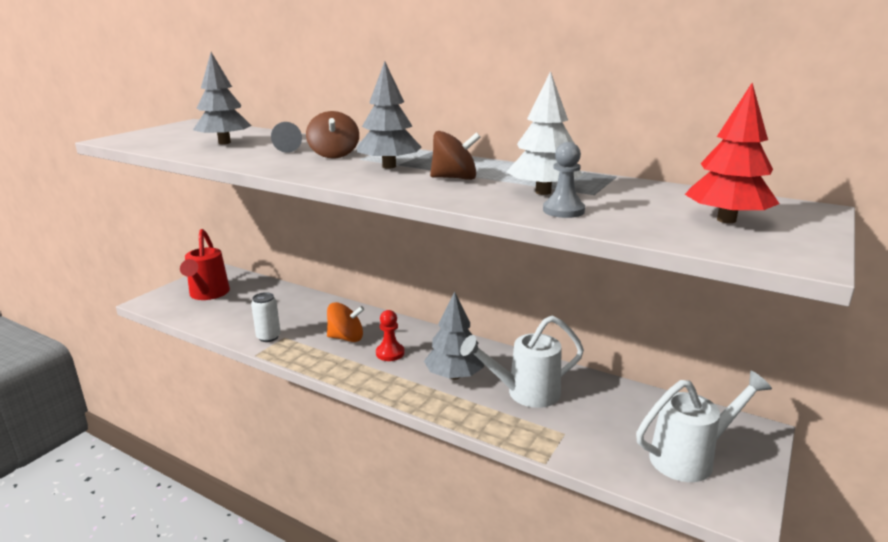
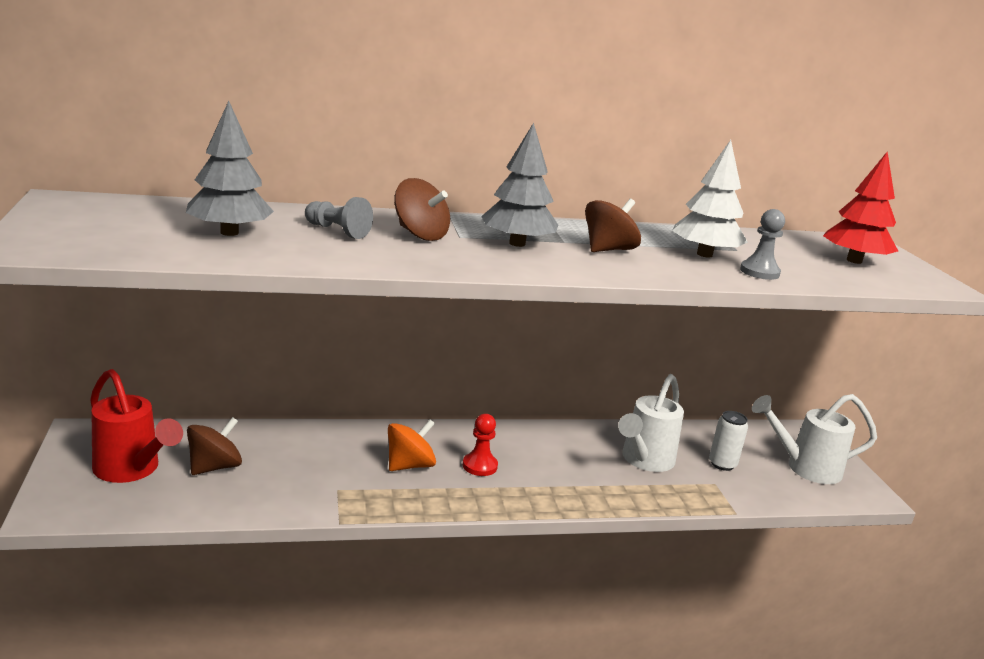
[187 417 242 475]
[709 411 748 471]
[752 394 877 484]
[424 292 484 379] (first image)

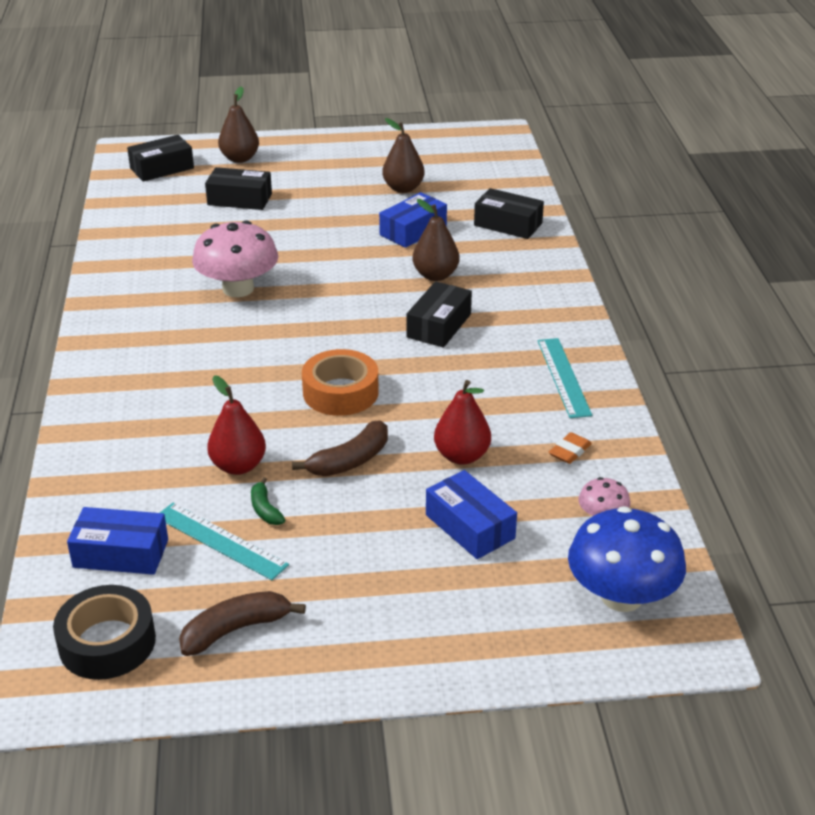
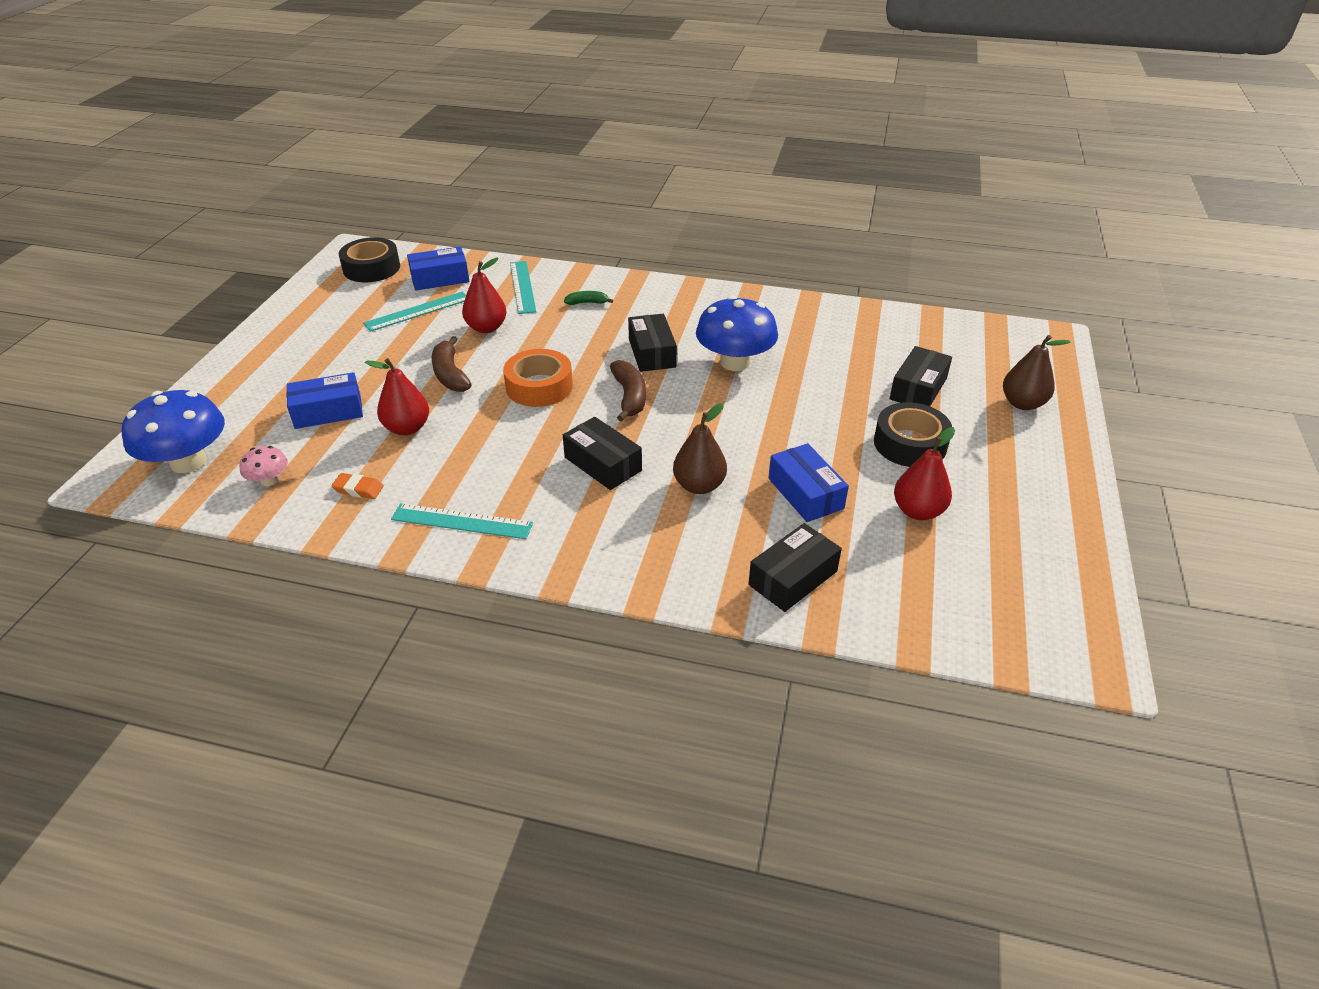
[332 473 384 499]
[407 247 469 291]
[510 261 536 314]
[564 291 613 305]
[610 360 646 422]
[628 314 677 372]
[696 296 778 371]
[874 402 952 467]
[894 427 955 520]

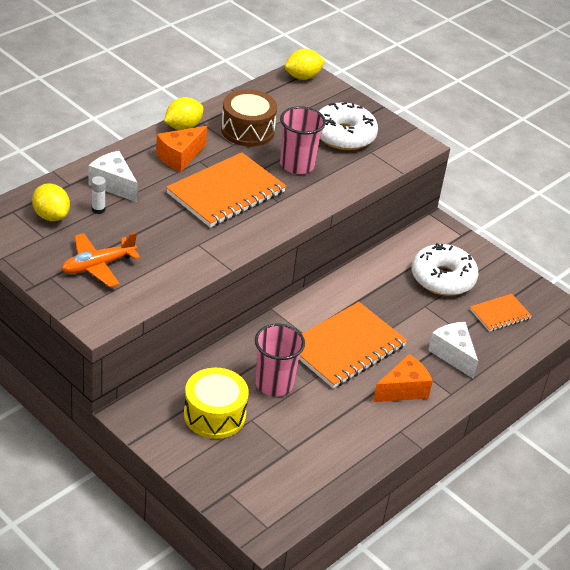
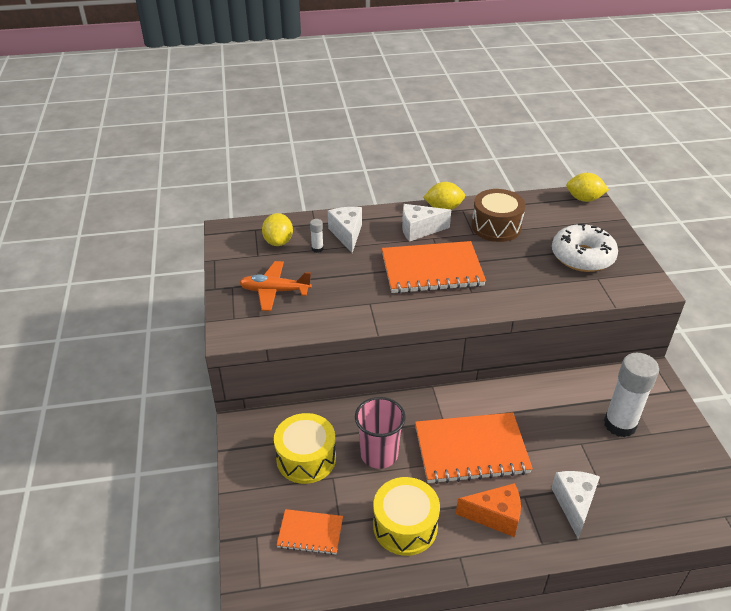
[276 509 343 555]
[373 477 440 556]
[402 204 451 242]
[604 353 659 437]
[280 106 326 174] (first image)

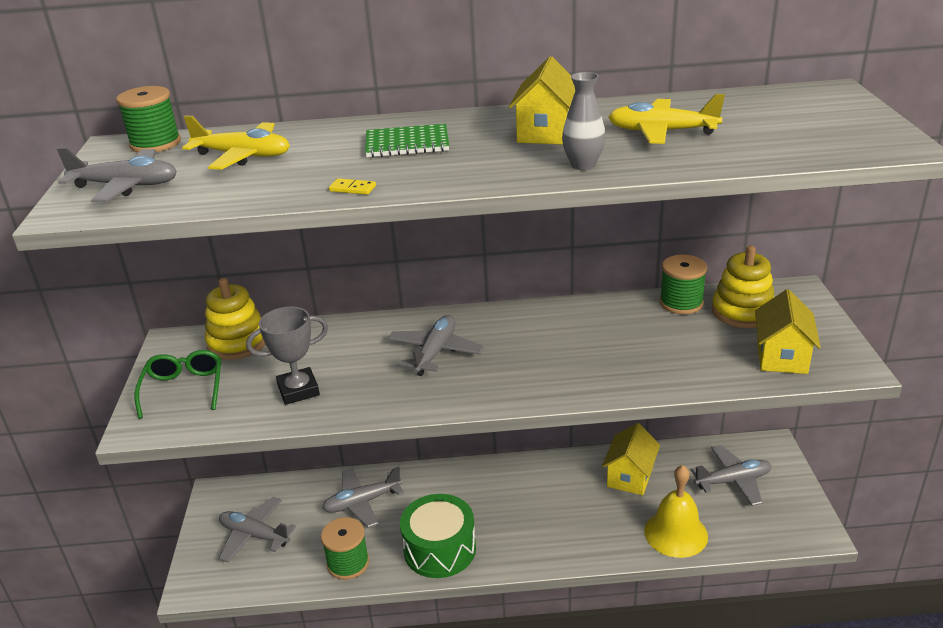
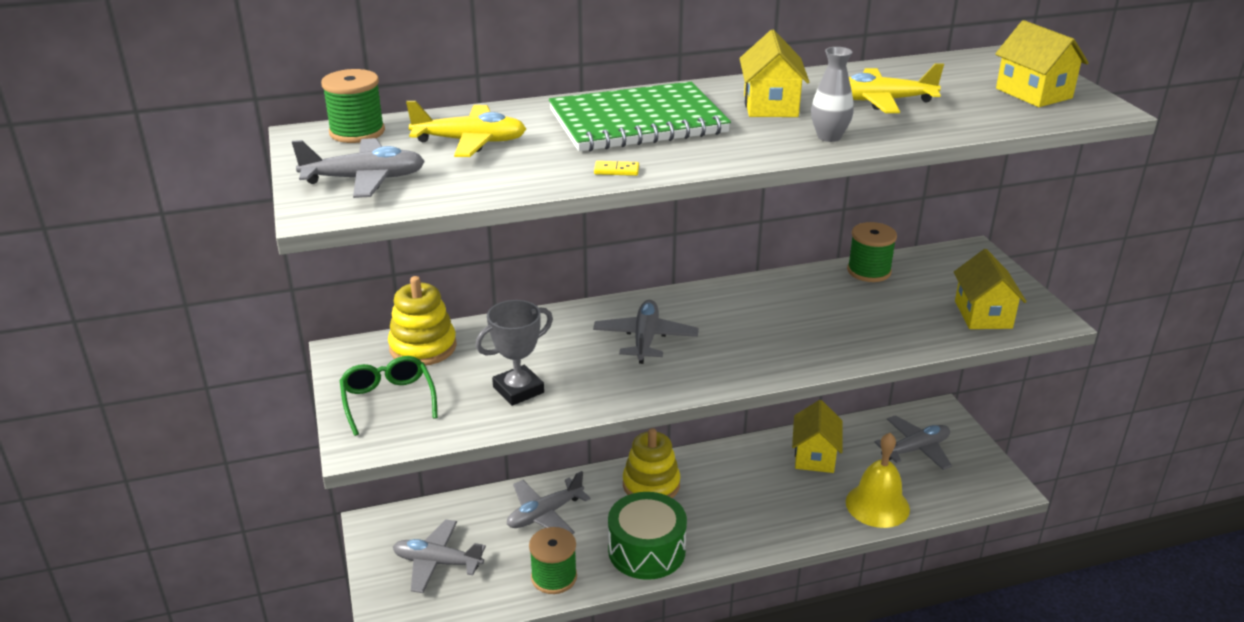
[549 82 731 152]
[623 428 680 498]
[995 20 1089 107]

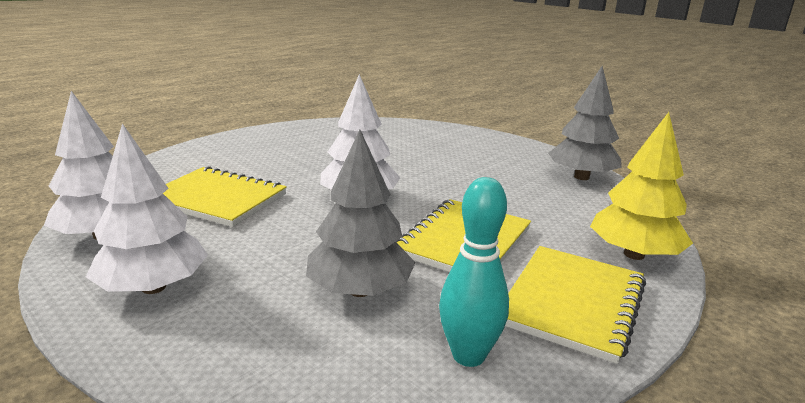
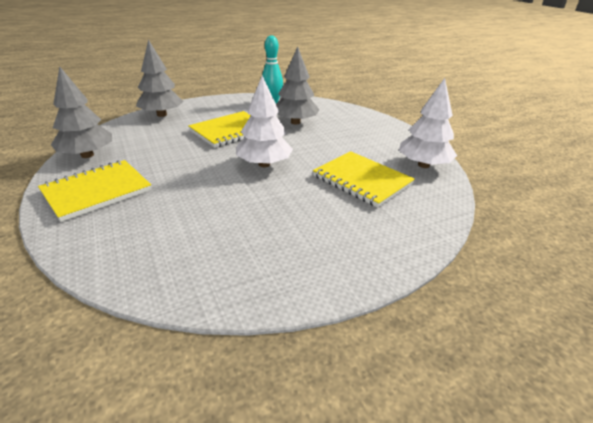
[38 160 152 222]
[136 39 183 117]
[86 123 208 294] (first image)

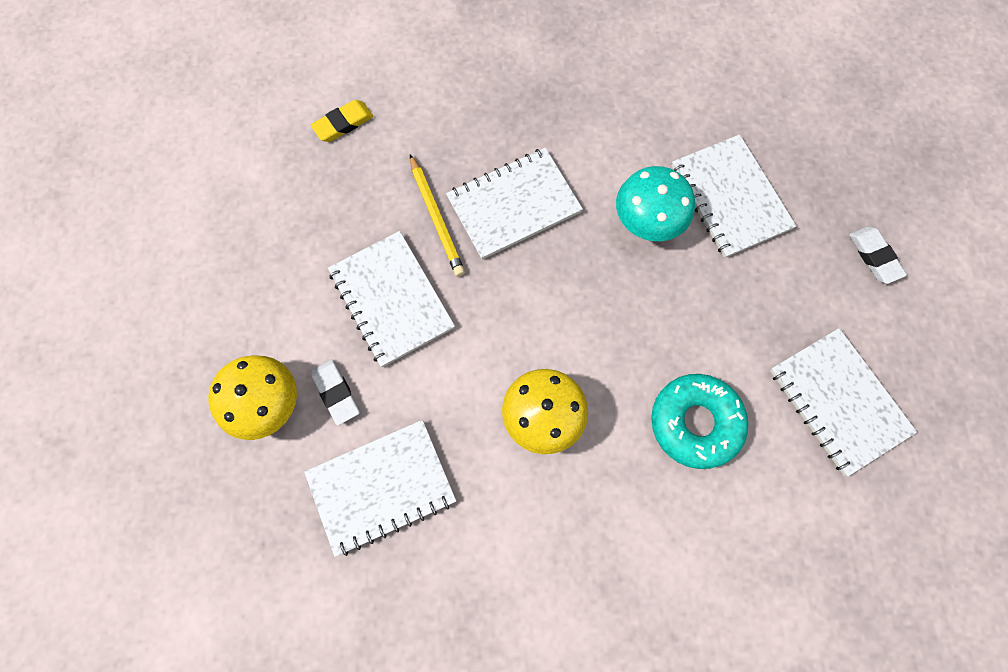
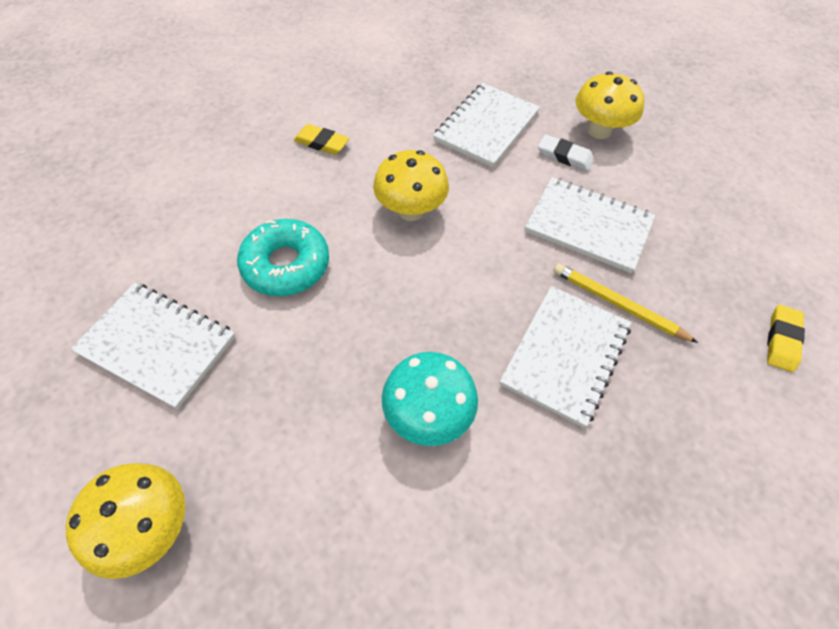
[66 463 185 579]
[294 124 349 155]
[672 134 796 258] (first image)

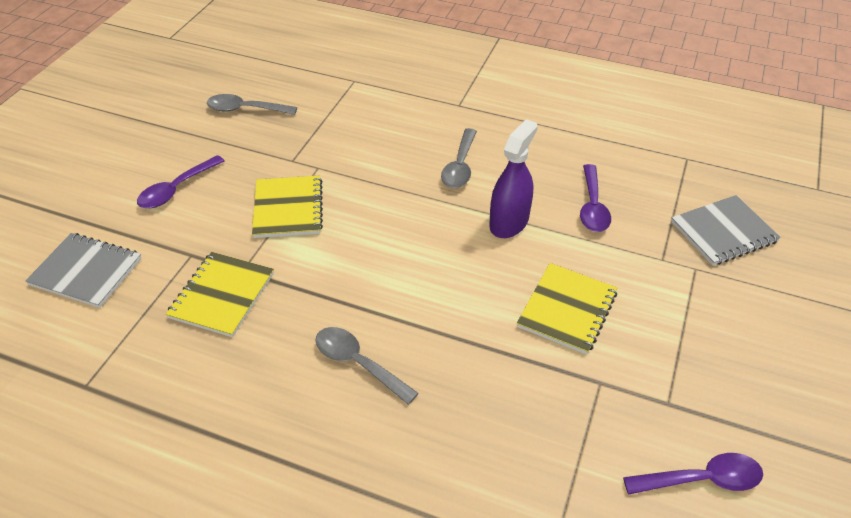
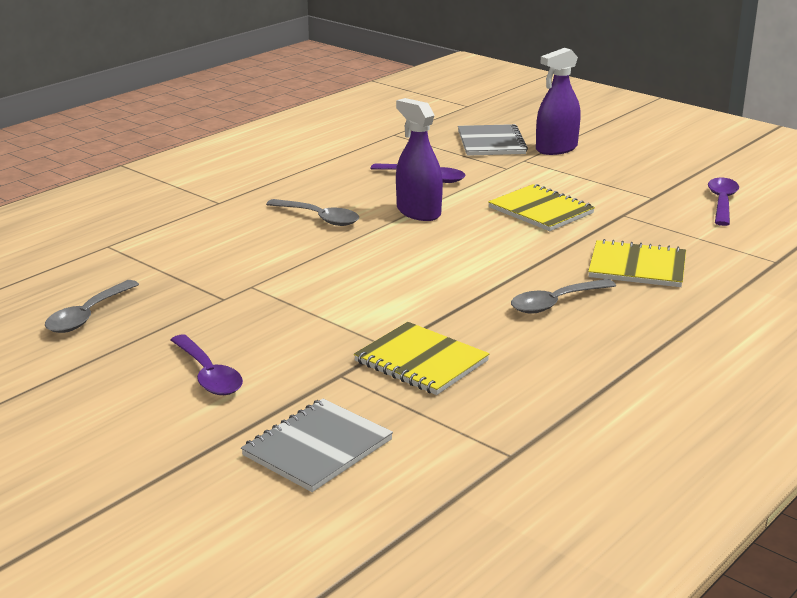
[536 48 581 155]
[588 239 686 287]

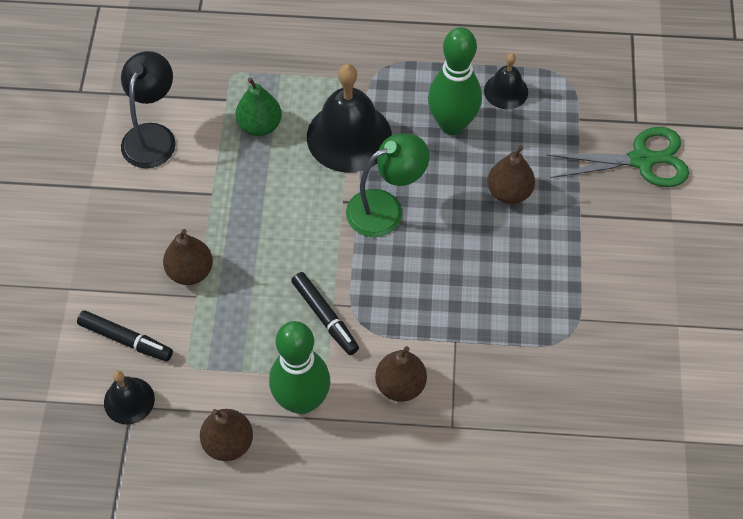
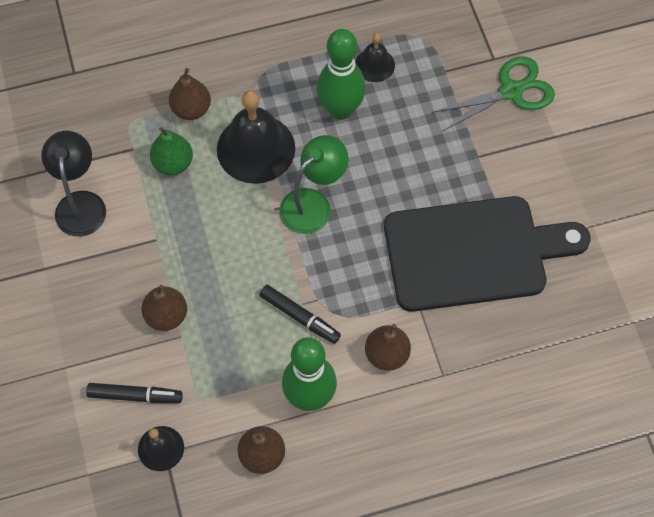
[169 68 211 120]
[384 196 591 312]

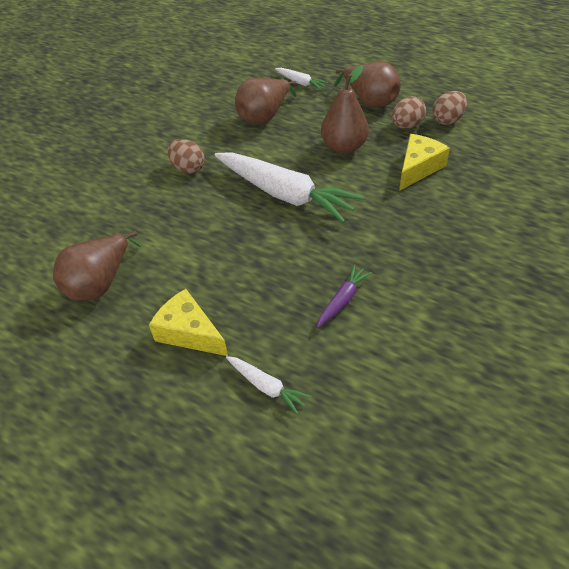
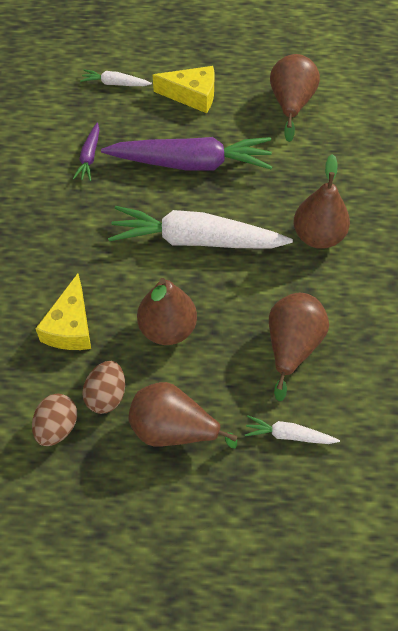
[101 137 273 170]
[294 154 350 249]

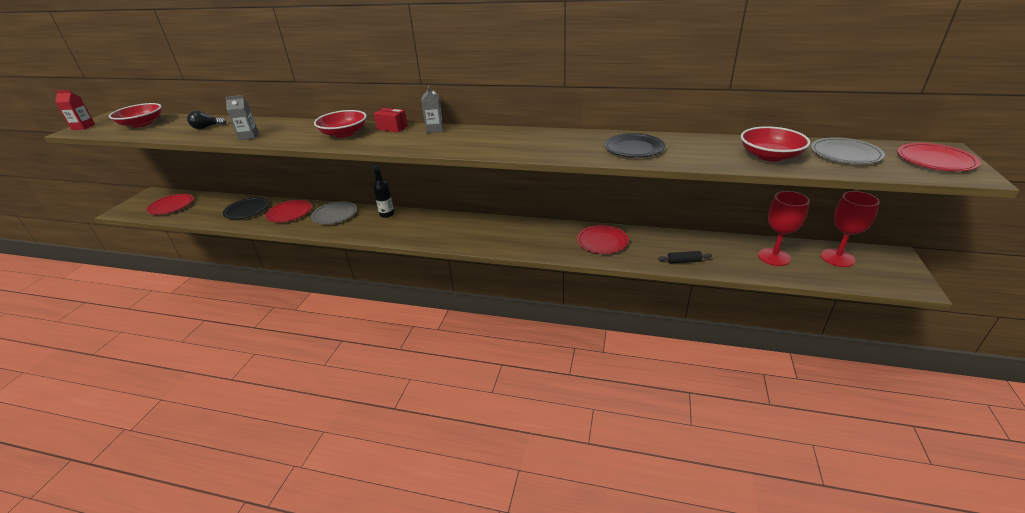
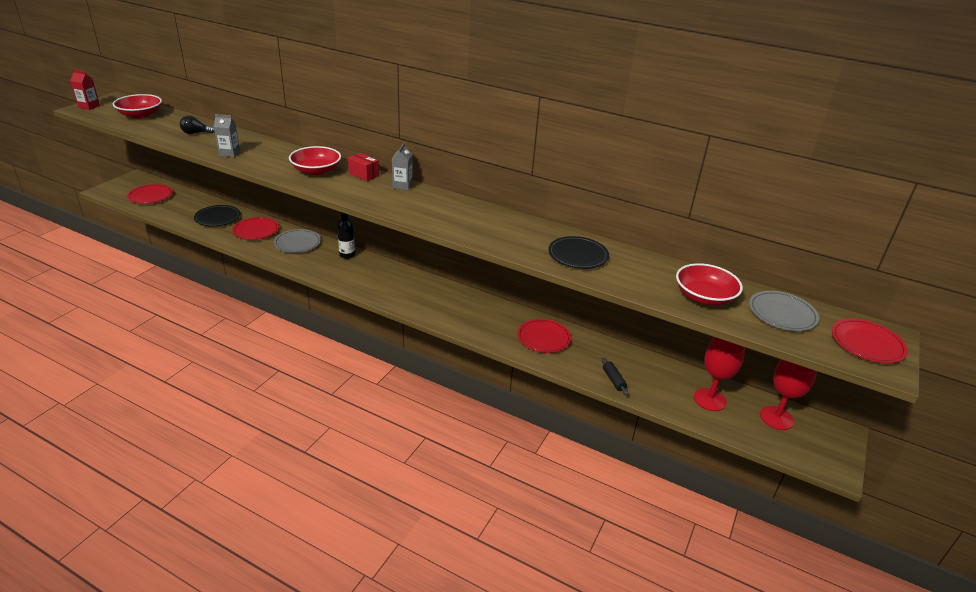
[602 357 629 396]

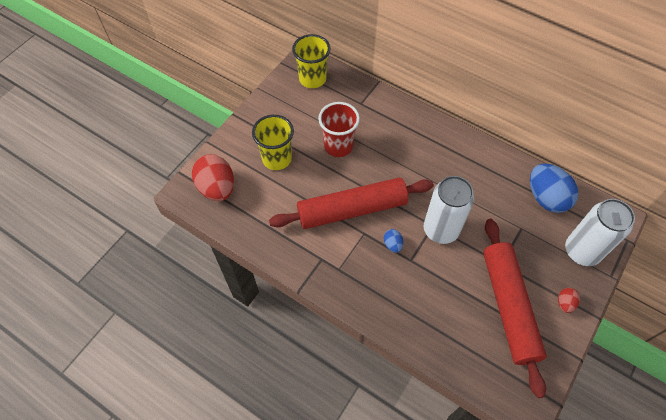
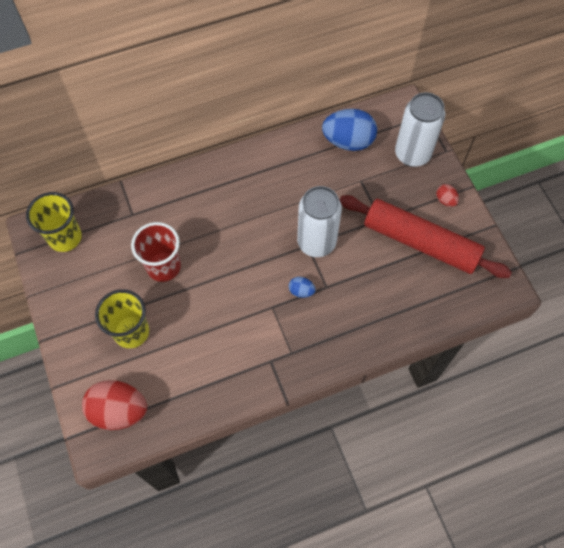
[269 178 434 229] (first image)

